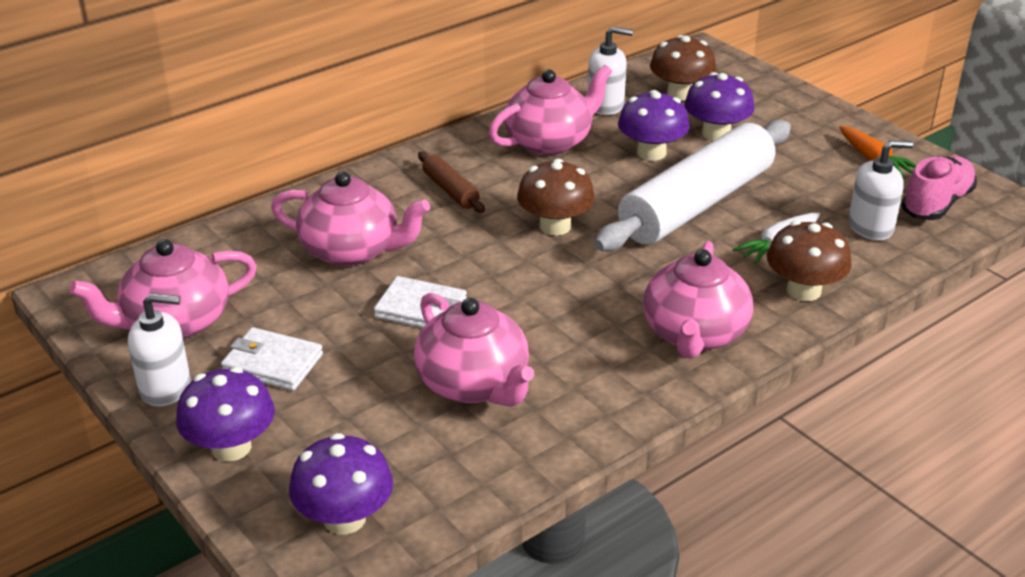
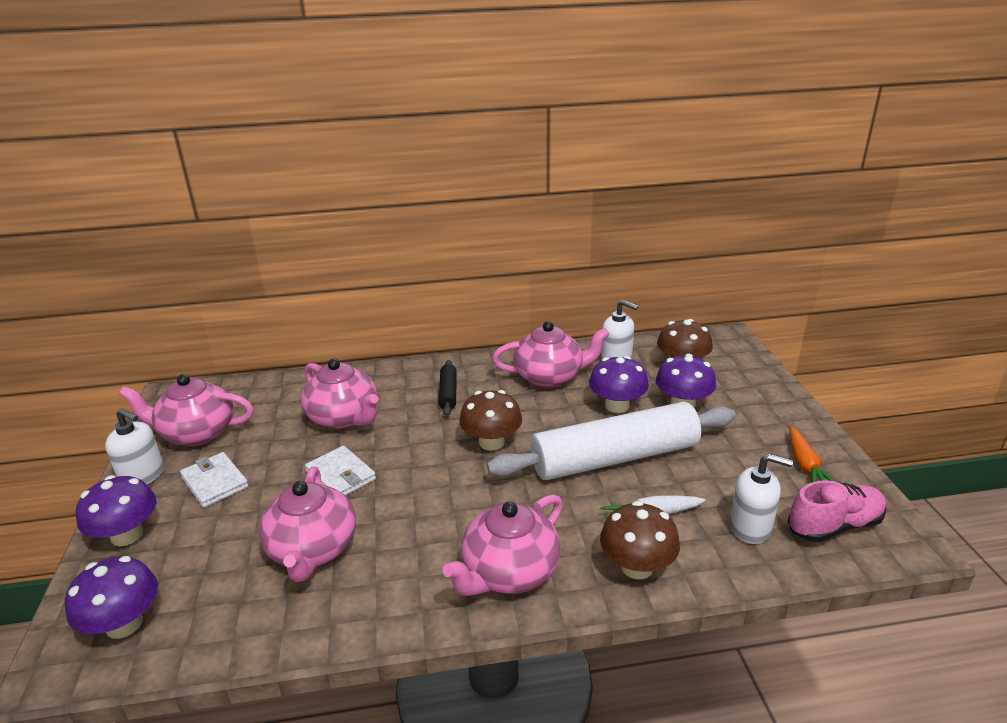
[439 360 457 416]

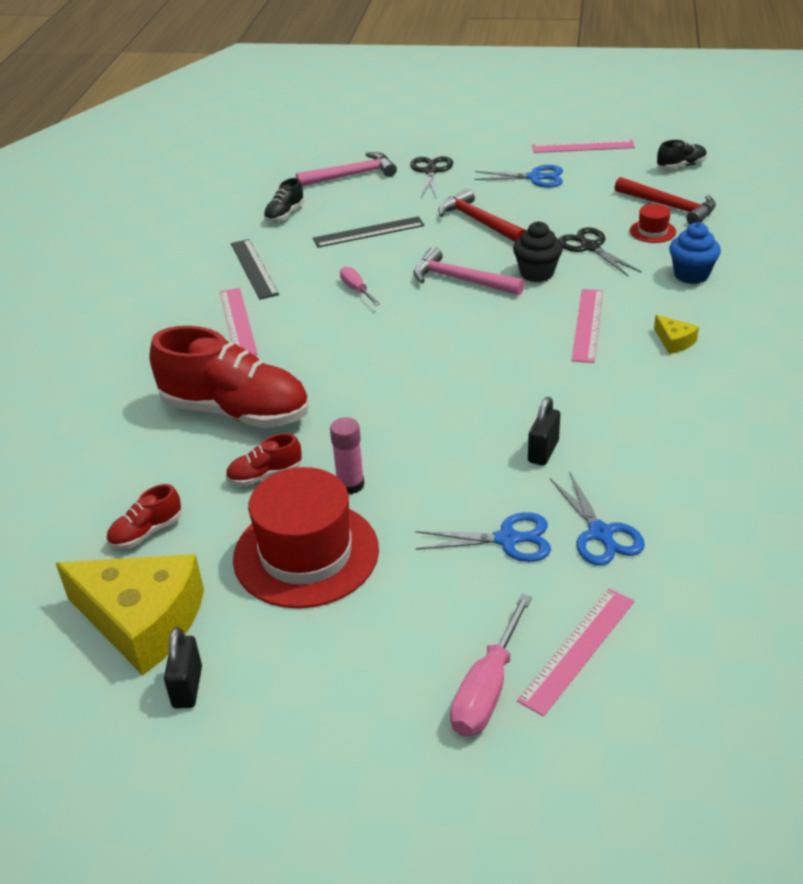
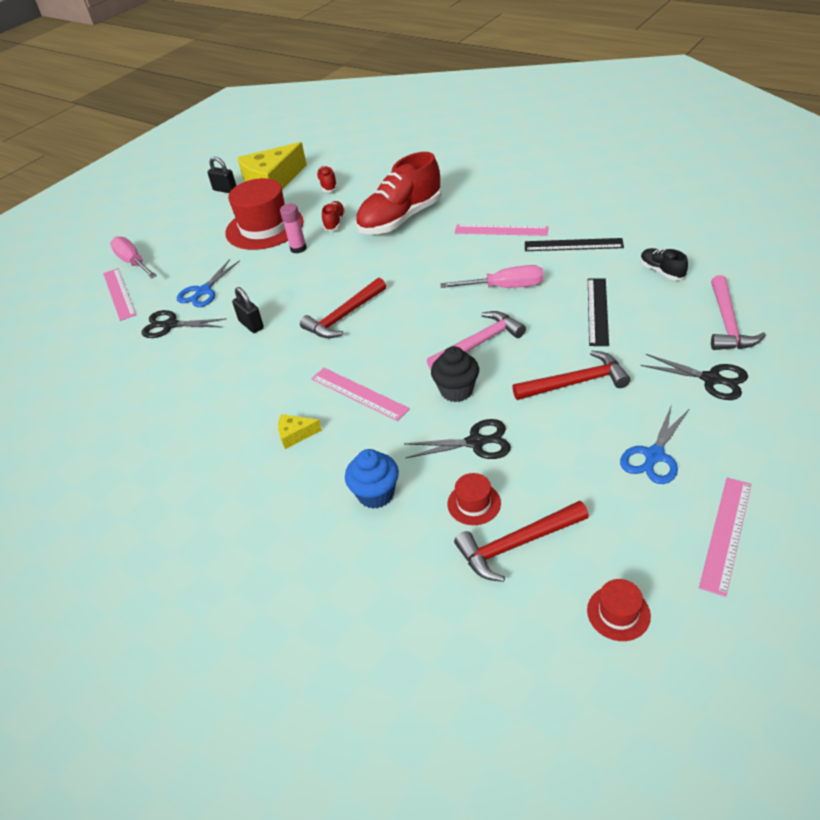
[142 310 227 338]
[300 278 386 338]
[440 265 544 288]
[587 579 651 641]

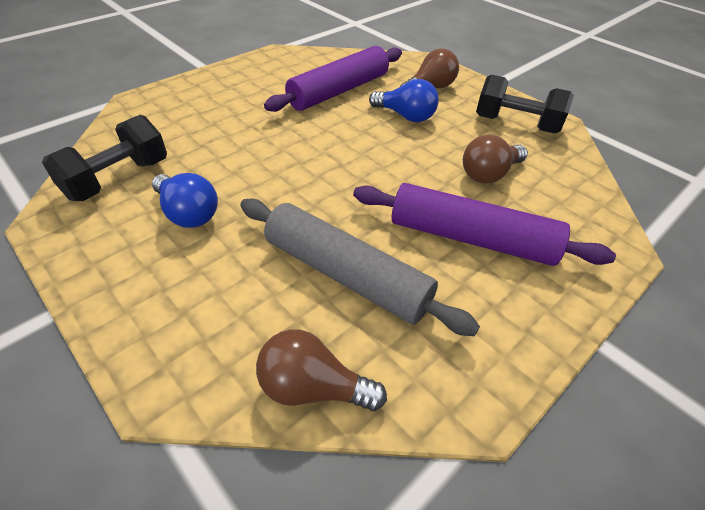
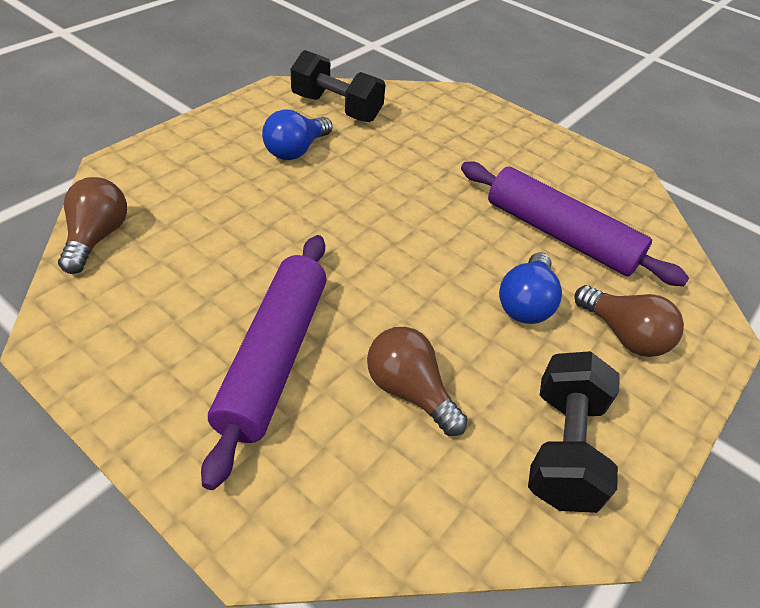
[240 199 480 336] (first image)

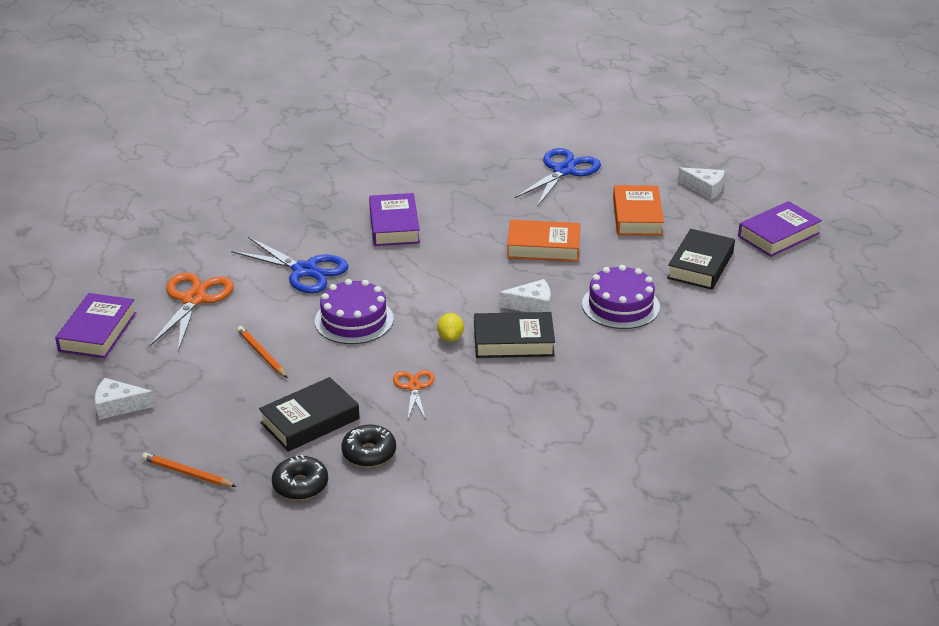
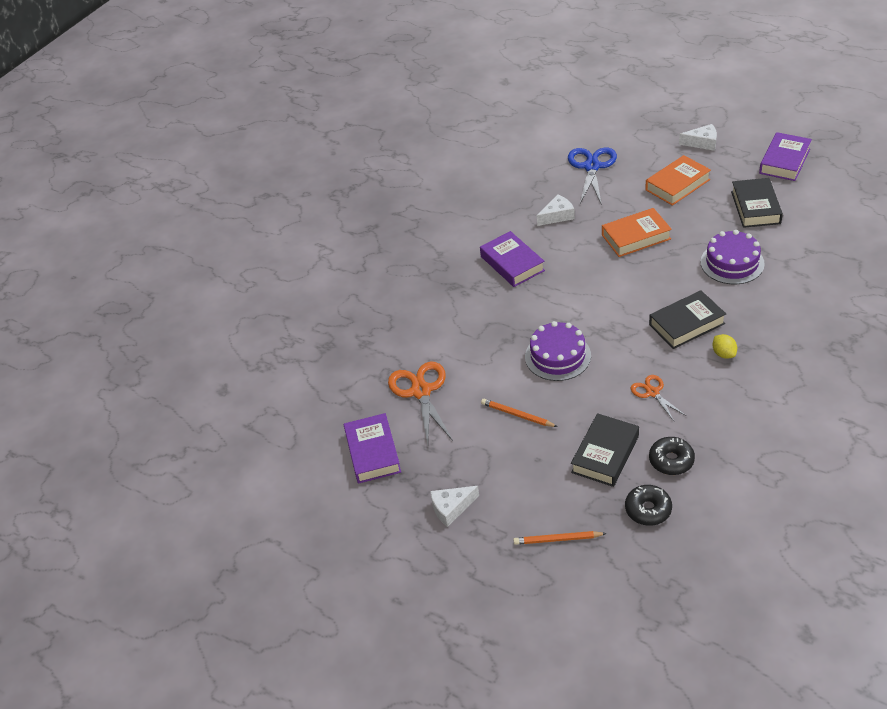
[537 195 575 226]
[645 155 711 206]
[712 334 737 359]
[231 237 349 293] (first image)

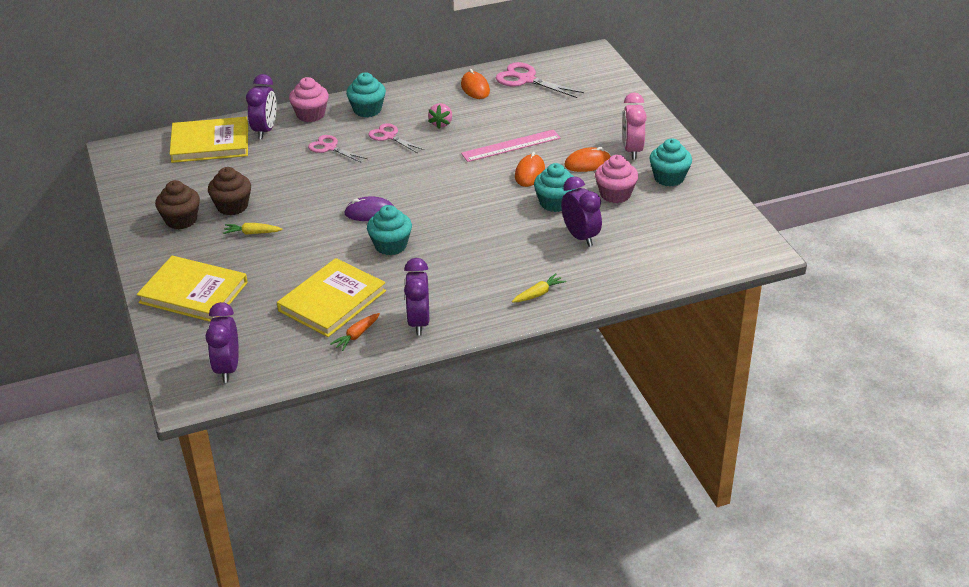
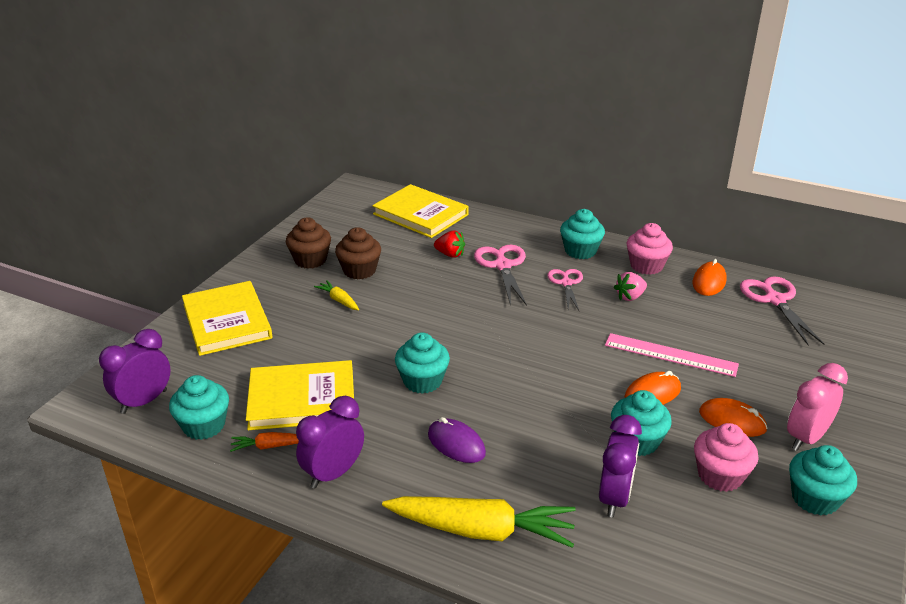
[169 375 229 440]
[382 496 576 548]
[428 417 486 463]
[434 231 465 258]
[474 245 527 306]
[627 223 673 275]
[246 74 277 139] (first image)

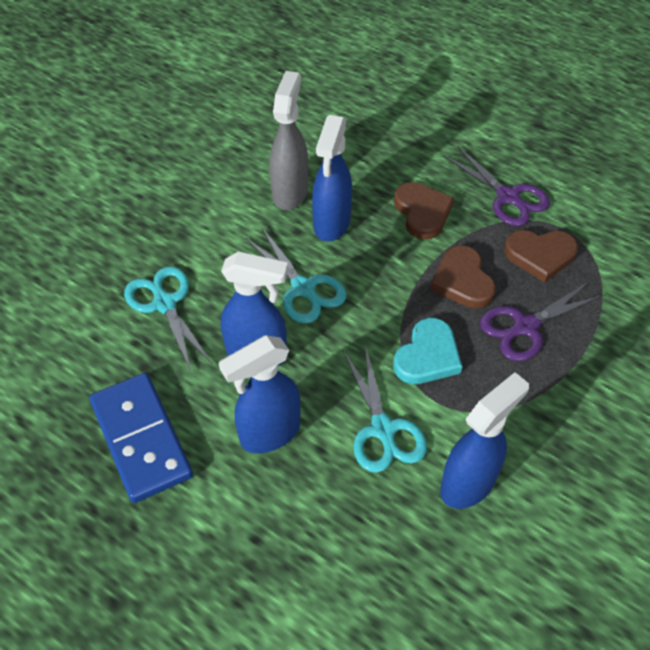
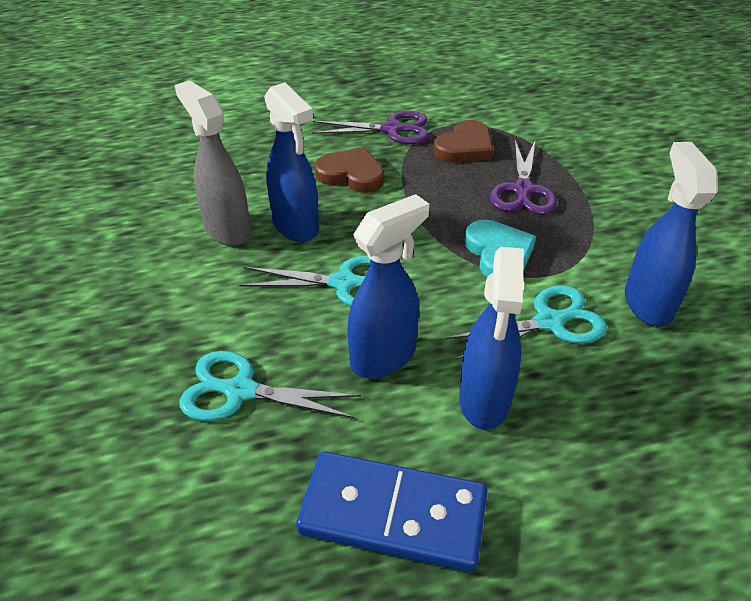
[445 285 607 360]
[430 245 496 309] (first image)

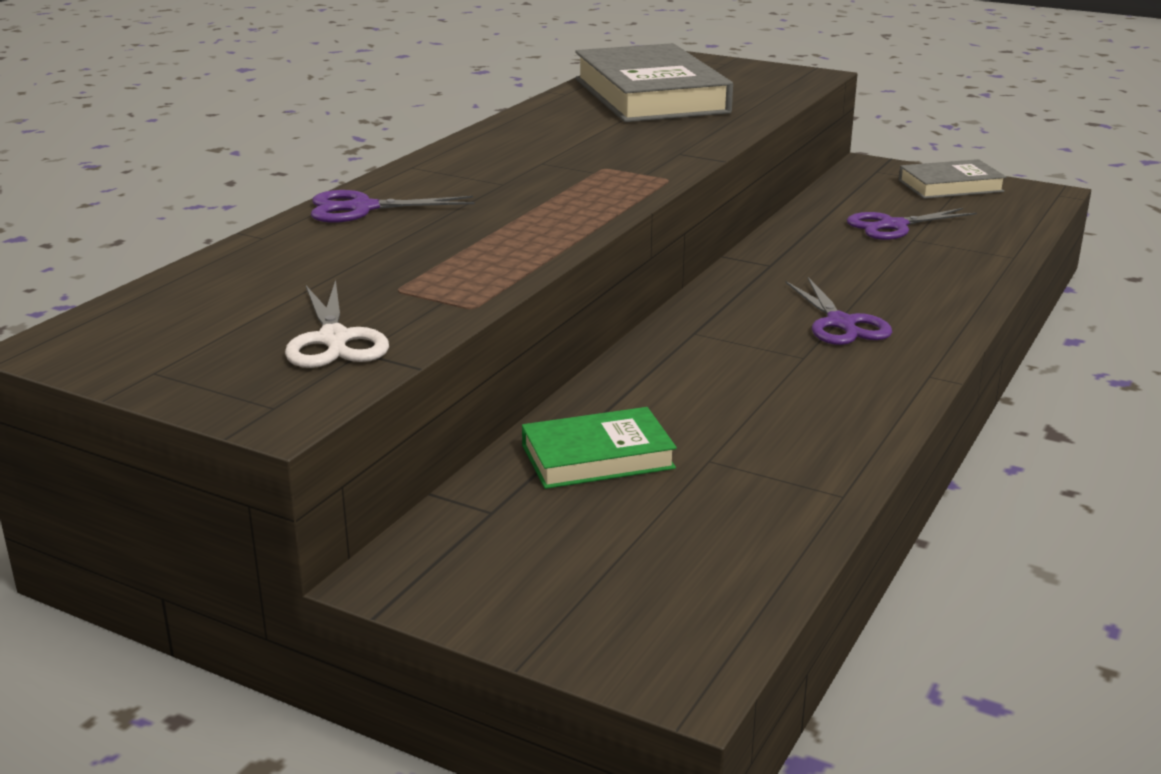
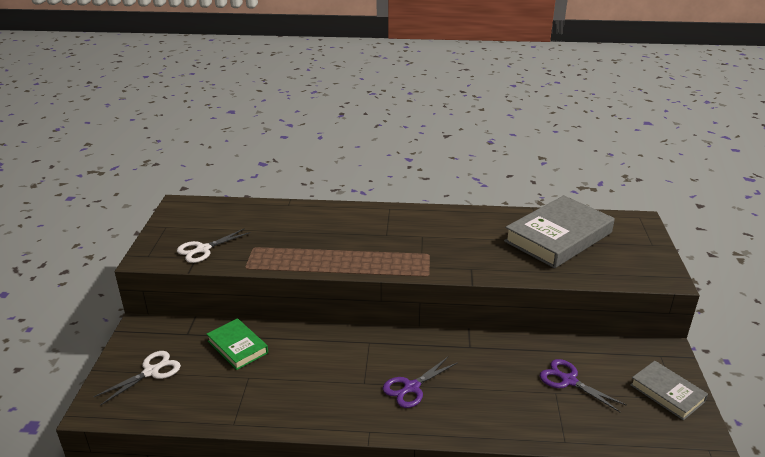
[94 351 181 405]
[311 190 475 223] (first image)

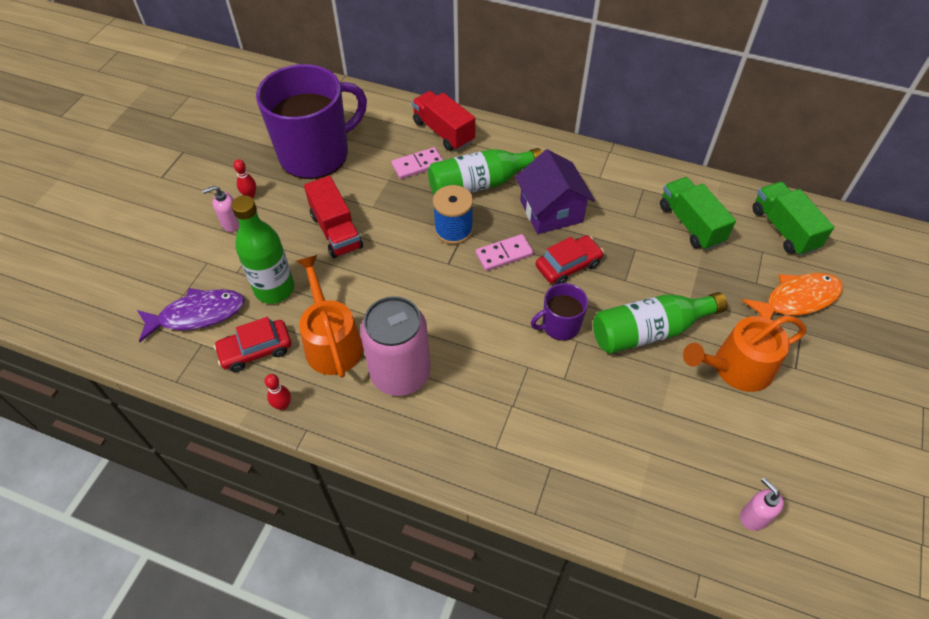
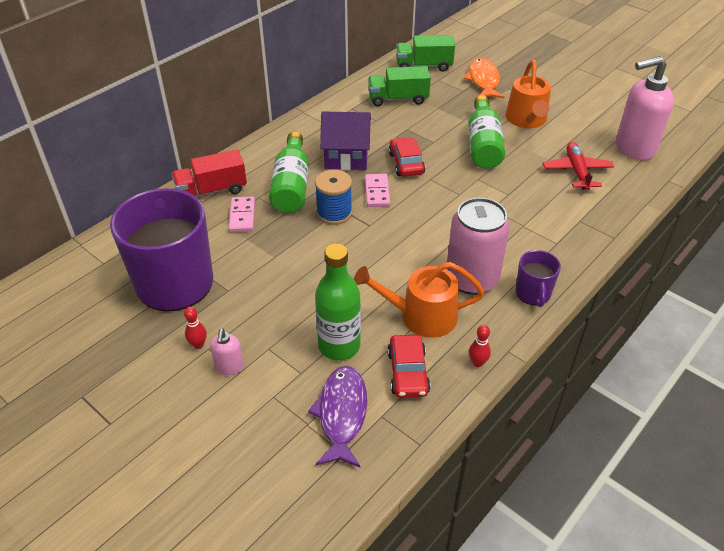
[516 250 561 307]
[543 142 614 190]
[616 56 674 160]
[304 176 363 258] (first image)

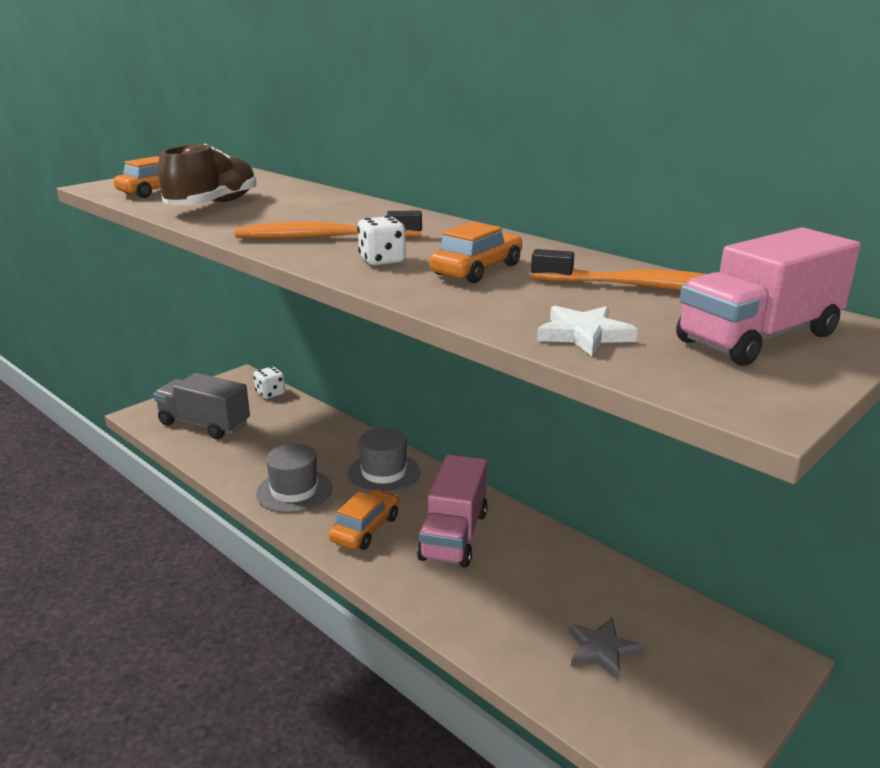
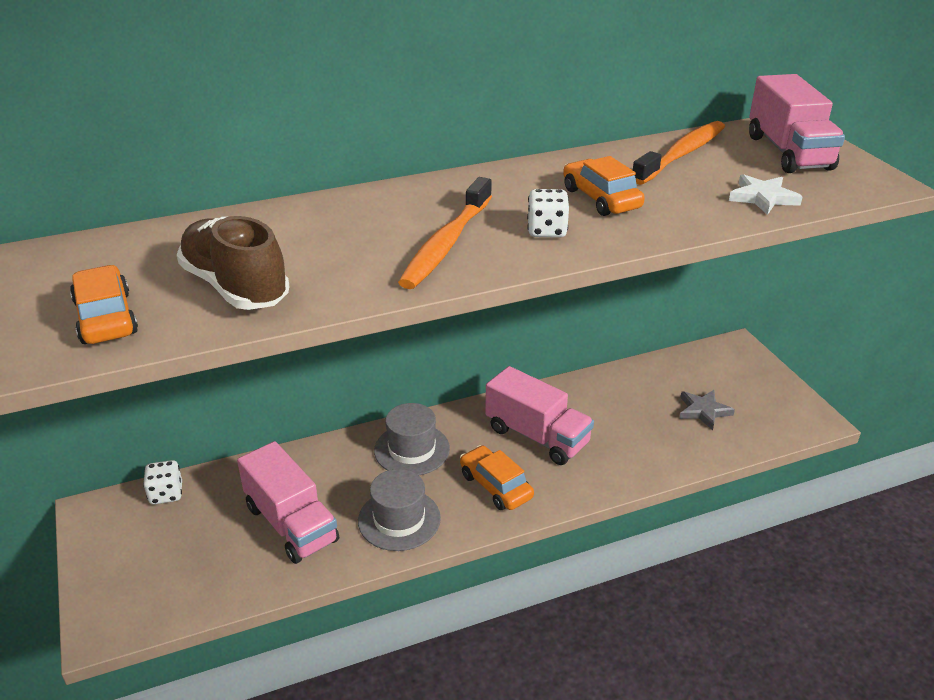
[237 441 339 564]
[153 373 250 439] (first image)

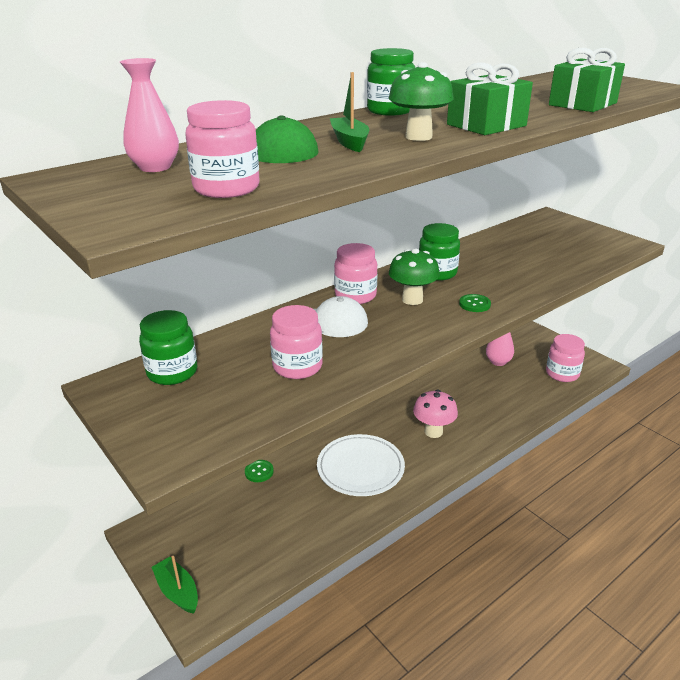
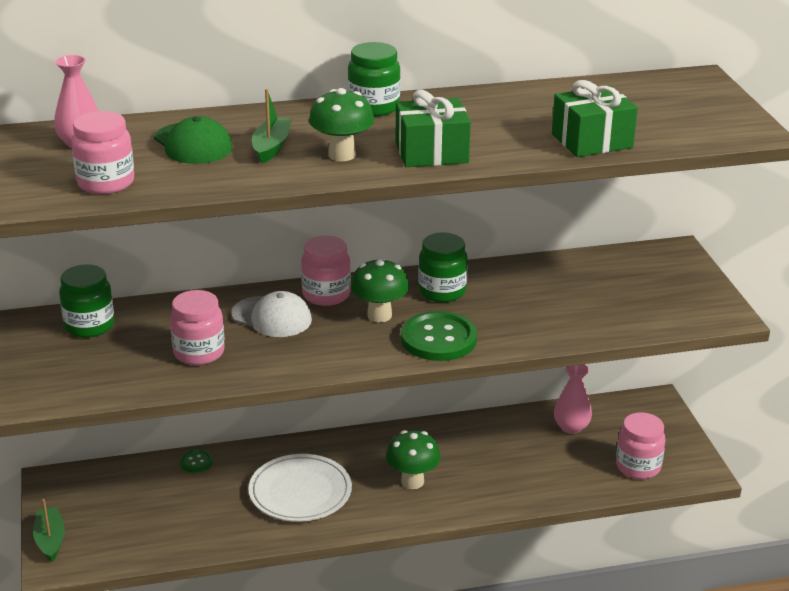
[386 430 441 489]
[401 311 477 361]

